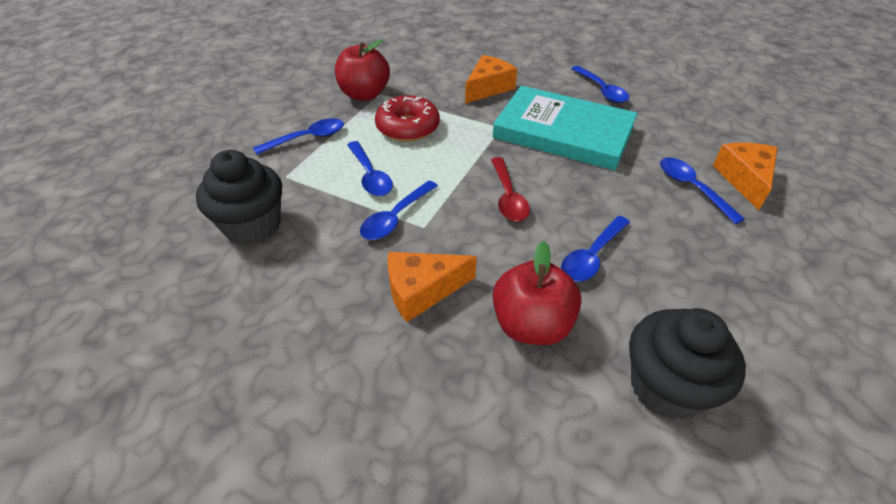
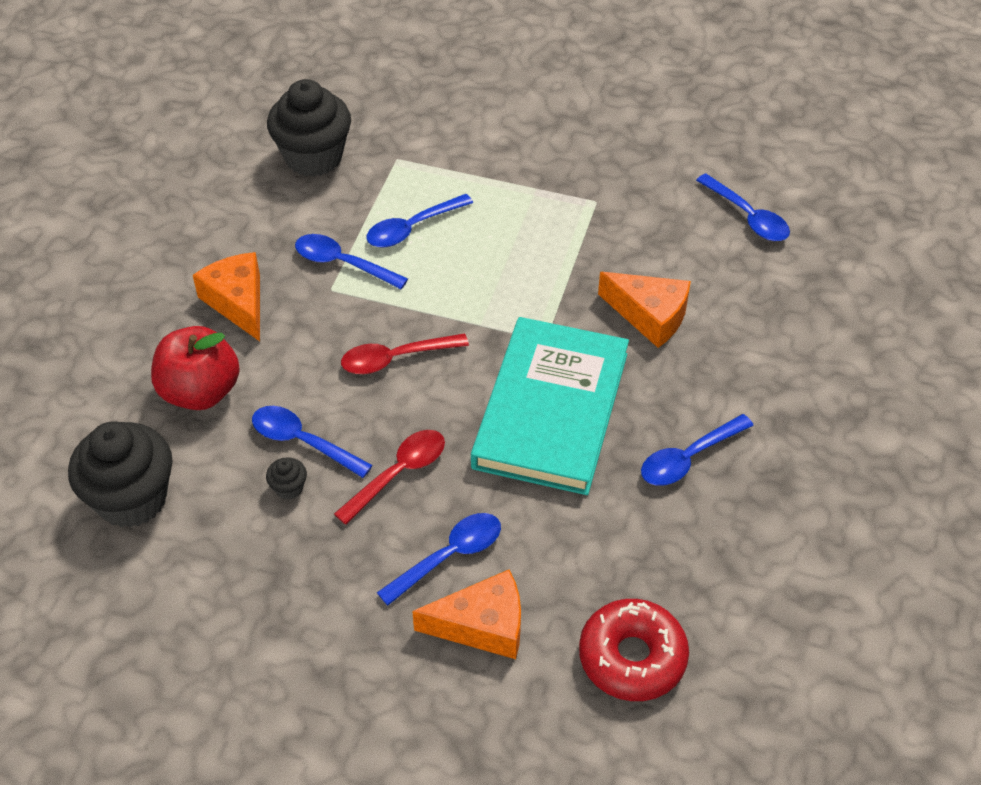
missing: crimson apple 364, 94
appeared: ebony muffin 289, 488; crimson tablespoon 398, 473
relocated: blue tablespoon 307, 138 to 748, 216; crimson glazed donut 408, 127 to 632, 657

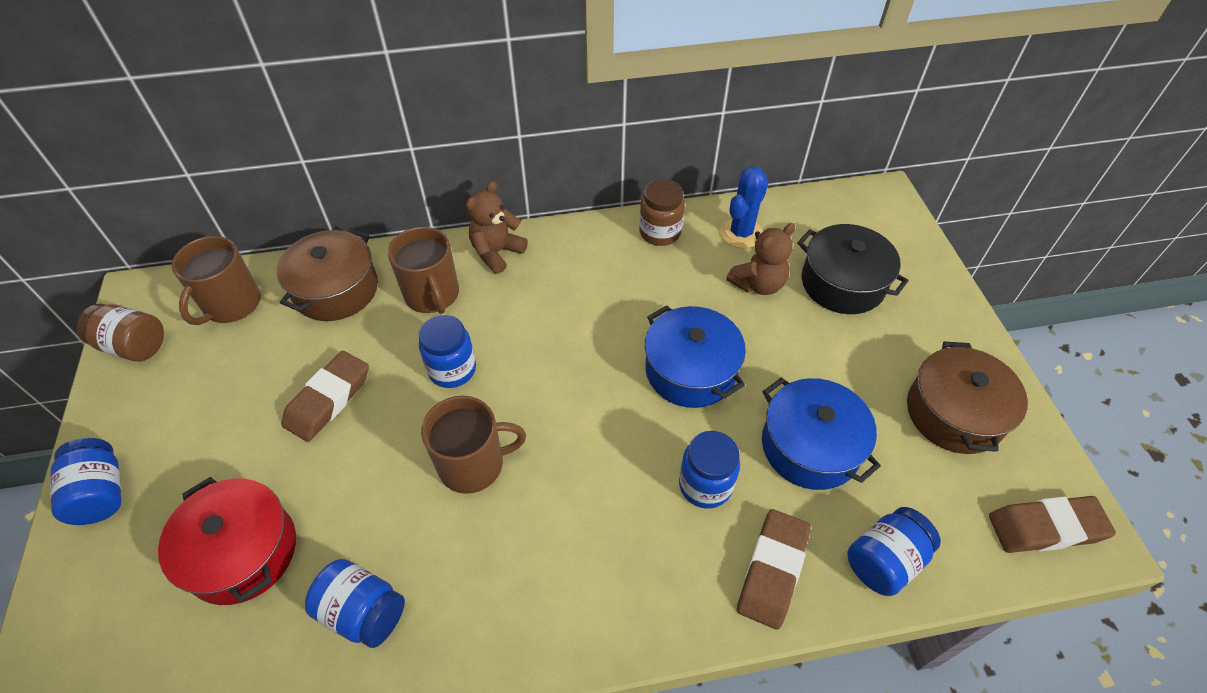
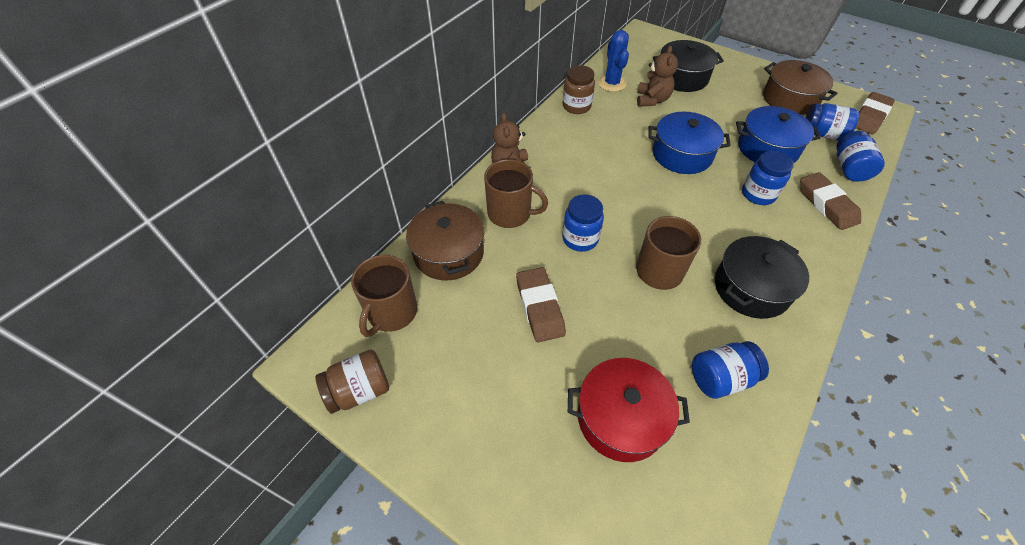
appeared: ebony cooking pot 751, 288
relocated: blue jam jar 101, 493 to 822, 134
spun: brown tea mug 231, 304 = 391, 313 45 degrees clockwise

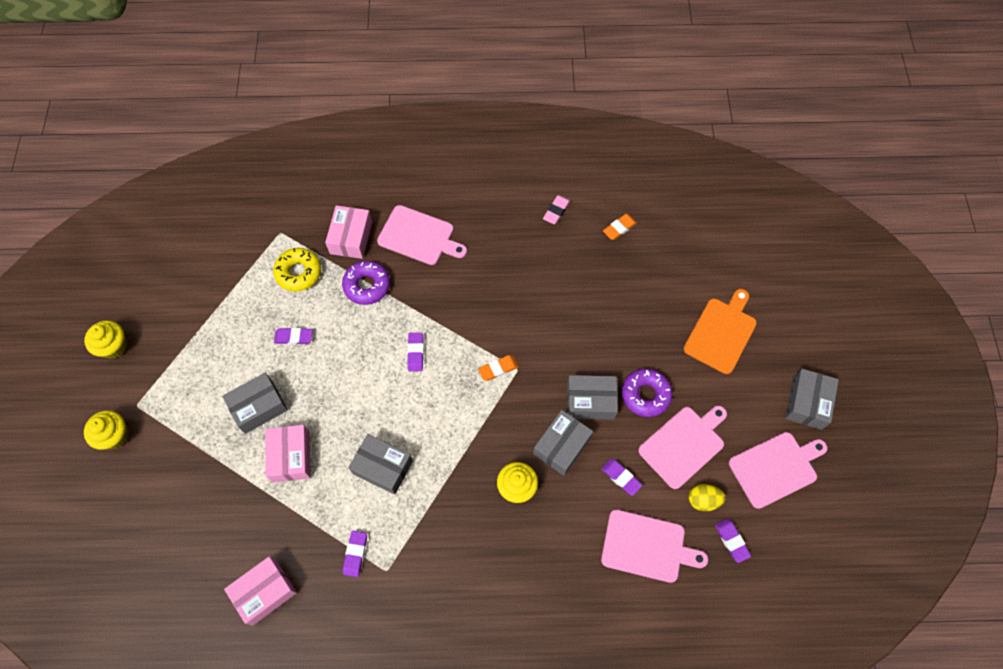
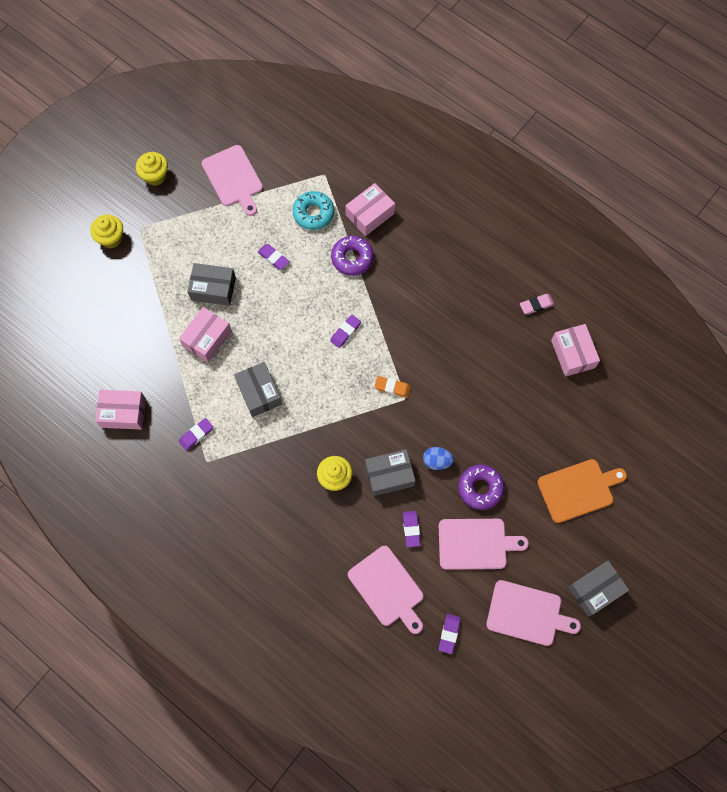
missing: yellow egg 703, 500
relocated: rosy cutting board 419, 236 to 233, 178
exchanged: gray package 590, 401 to blue egg 437, 461; orange gum eraser 619, 228 to rosy package 573, 354
colour: yellow glazed donut 298, 272 to aqua glazed donut 313, 213

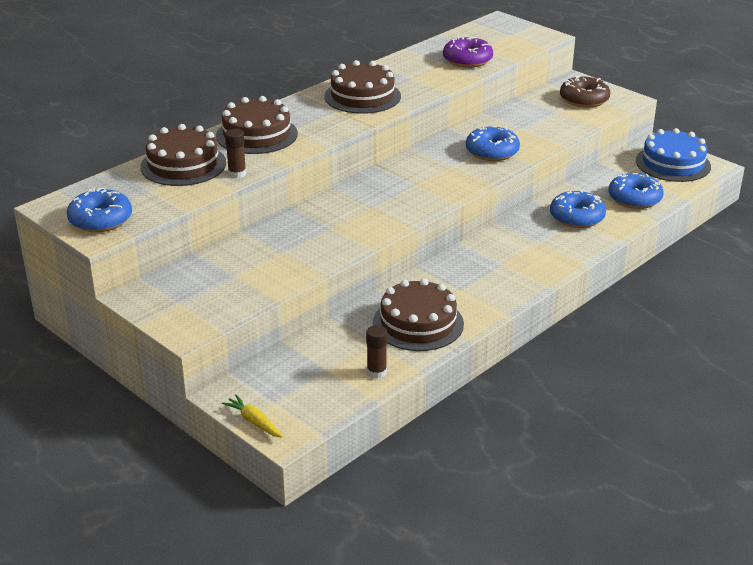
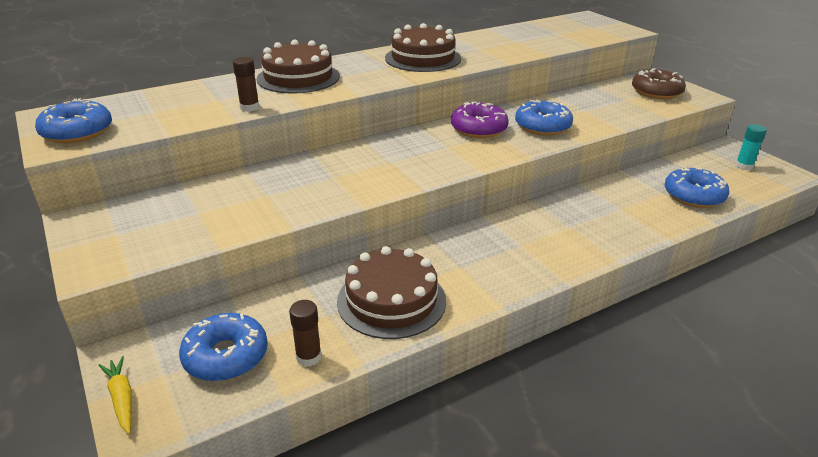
missing: brown gateau 183, 165
relocated: purple glazed donut 467, 60 to 478, 129; blue glazed donut 576, 217 to 226, 356
exchanged: blue gateau 673, 163 to aqua glue 744, 166

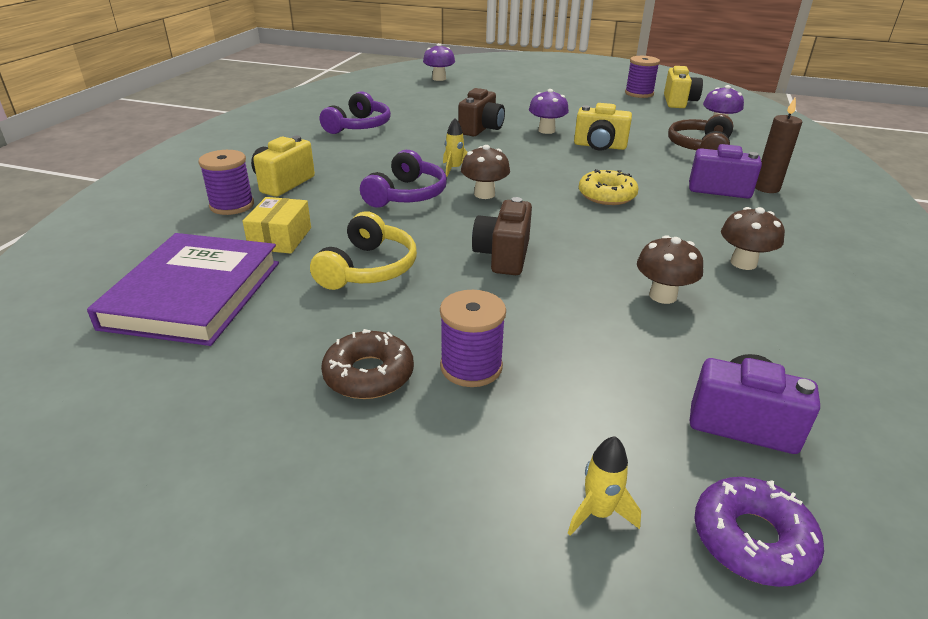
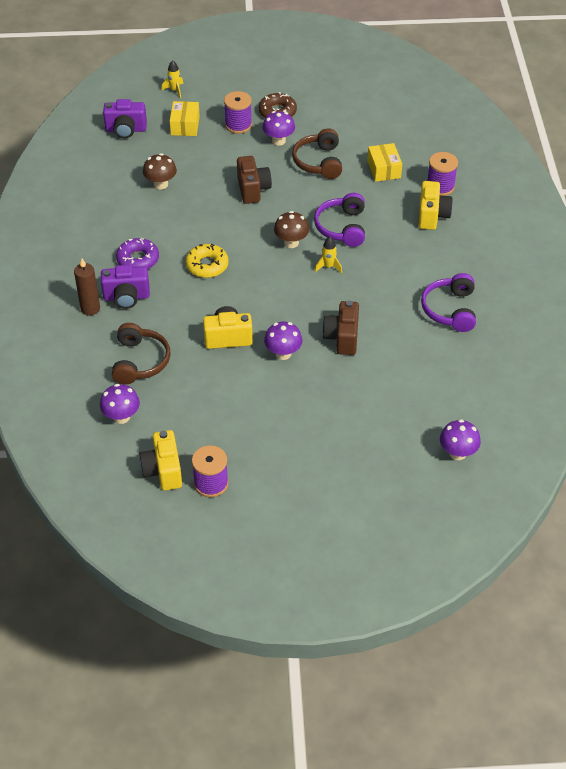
missing: purple hardback 194, 294; brown toadstool 743, 263
appeared: yellow package 185, 126; purple toadstool 278, 141
relocated: purple glazed donut 752, 539 to 138, 259
colour: yellow over-ear headphones 368, 268 to brown over-ear headphones 319, 162

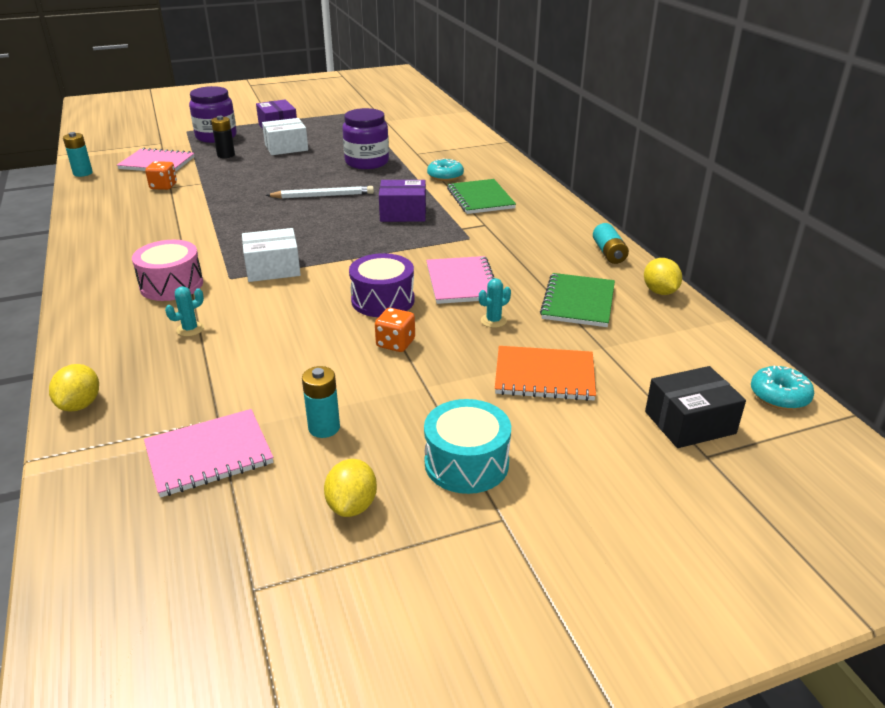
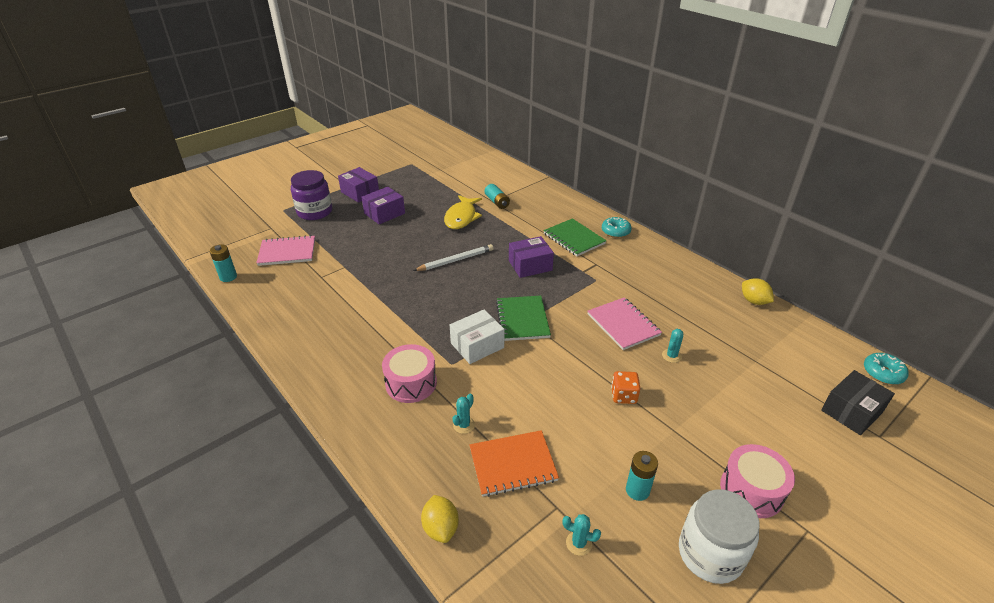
missing: orange die 163, 186; ebony power cell 226, 155; purple drum 383, 300
relocated: aqua glazed donut 445, 176 to 615, 232; orange exercise book 544, 376 to 513, 464; leaf-green exercise book 578, 302 to 522, 319; aqua power cell 609, 253 to 497, 202
exchanged: rosy exercise book 209, 455 to aqua cactus 578, 543; yellow toy lemon 352, 505 to white jam jar 710, 553; purple jam jar 367, 162 to yellow toy fish 461, 217
colour: white package 286, 147 to purple package 384, 213; aqua drum 466, 463 to rosy drum 751, 490

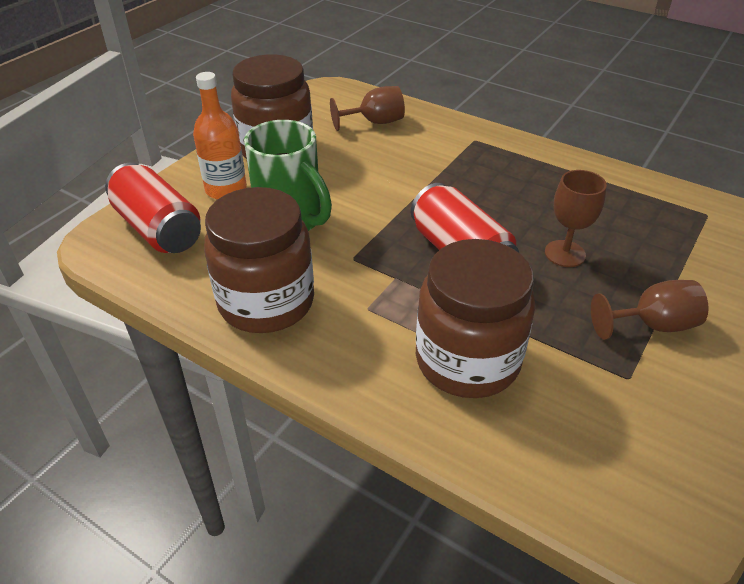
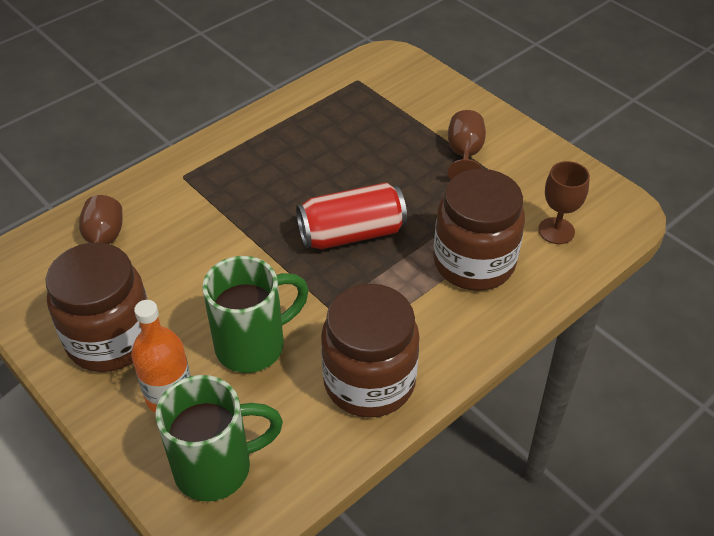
relocated: brown chalice 565, 254 to 556, 231
exchanged: crimson can 158, 229 to leaf-green tea mug 217, 467

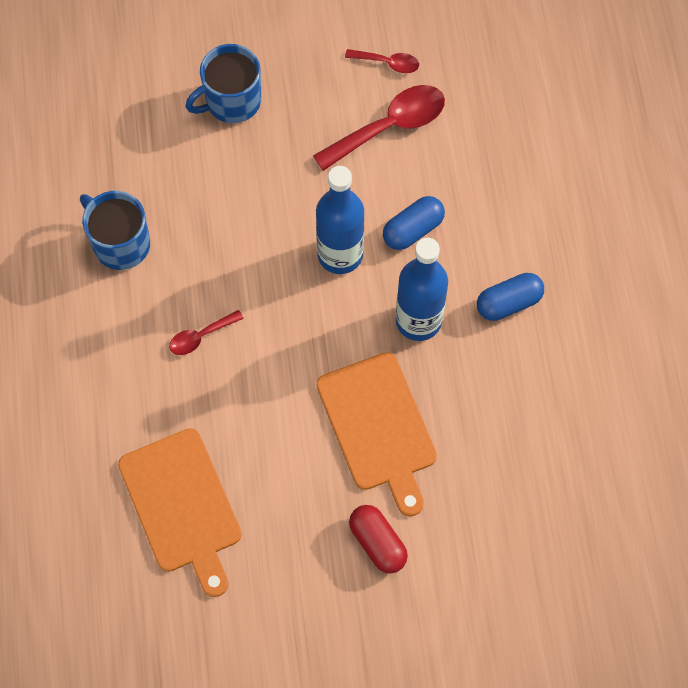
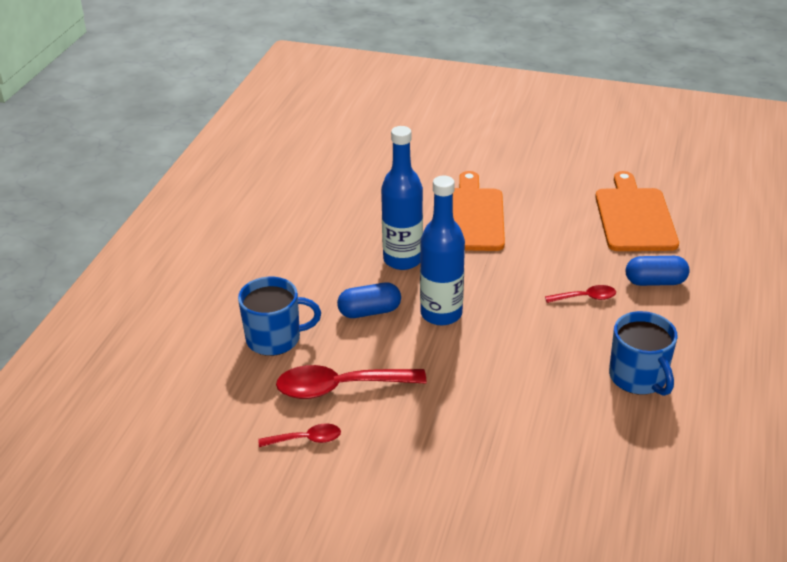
missing: crimson pill 377, 543
relocated: blue tea mug 231, 101 to 275, 338; blue pill 508, 303 to 655, 282
spun: crimson tablespoon 387, 63 = 306, 439 135 degrees clockwise

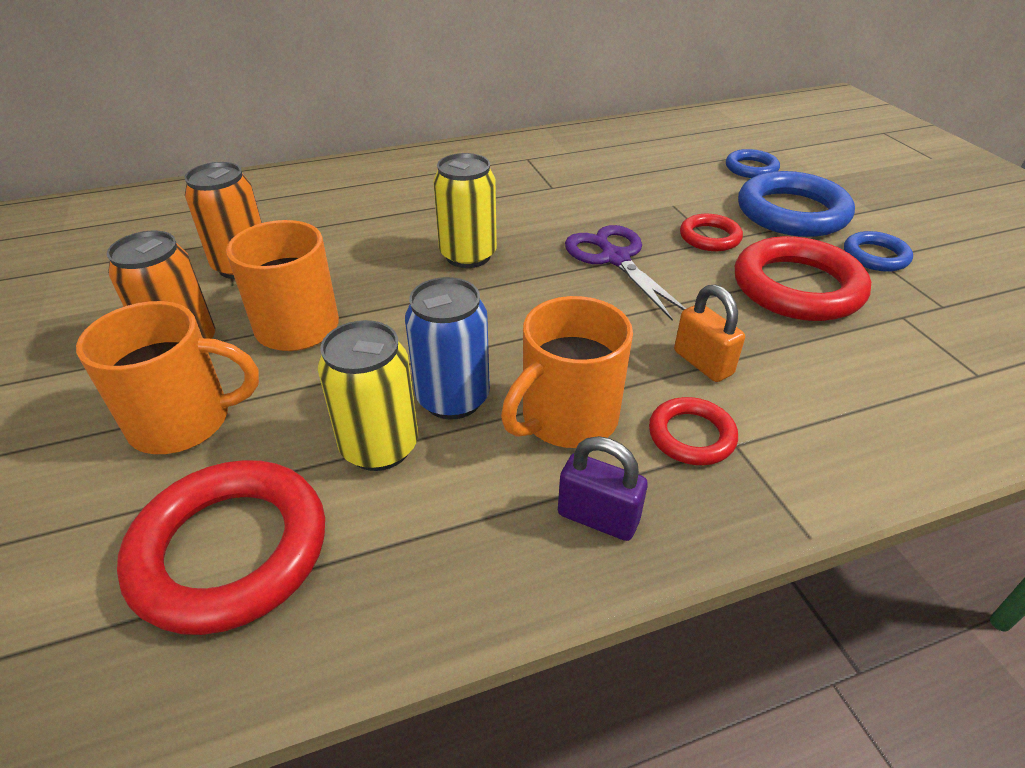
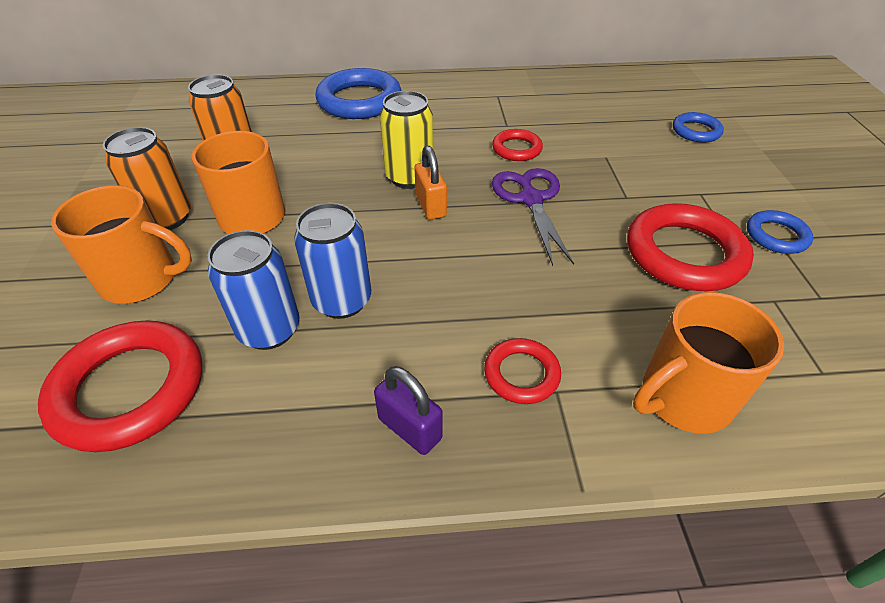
relocated: orange tea mug 567, 418 to 683, 398; orange lock 702, 363 to 430, 206; crimson torus 709, 237 to 516, 149; blue torus 792, 212 to 359, 100
colour: yellow can 379, 447 to blue can 269, 330

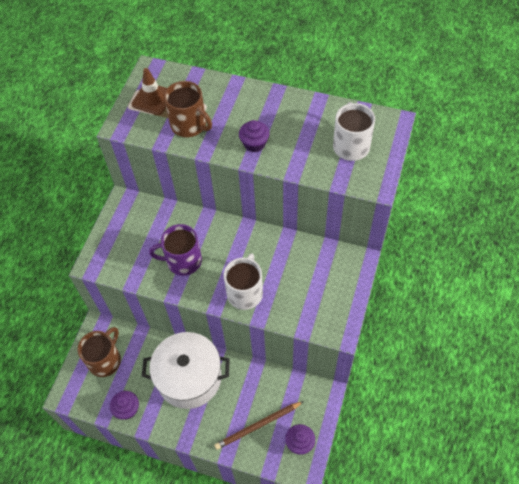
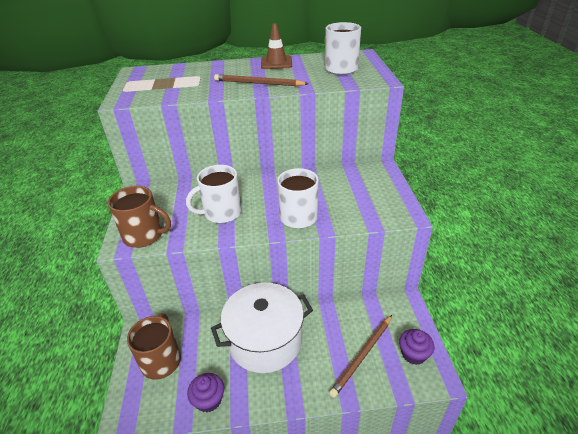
relocated: brown safety cone 153, 99 to 276, 63; brown tea mug 189, 125 to 144, 235
exchanged: purple muffin 254, 144 to brown pencil 258, 83
colour: purple tea mug 183, 261 to white tea mug 221, 213

